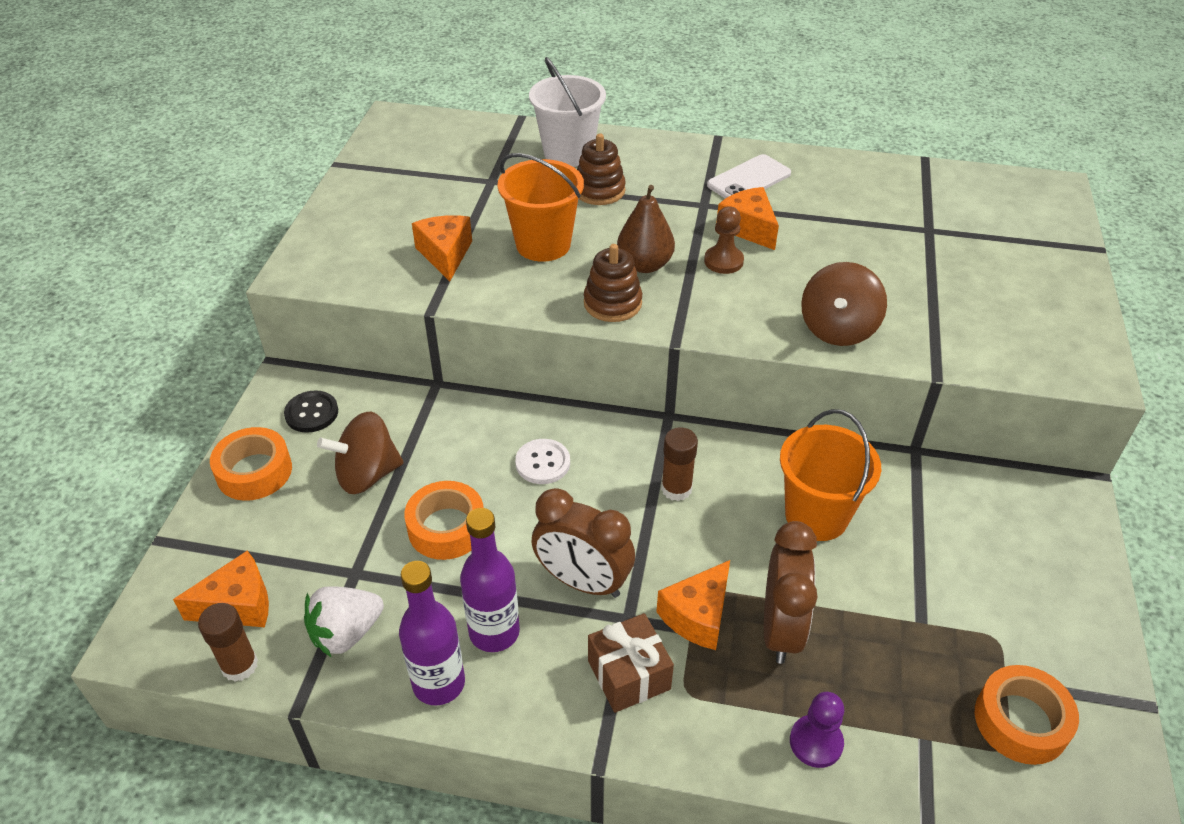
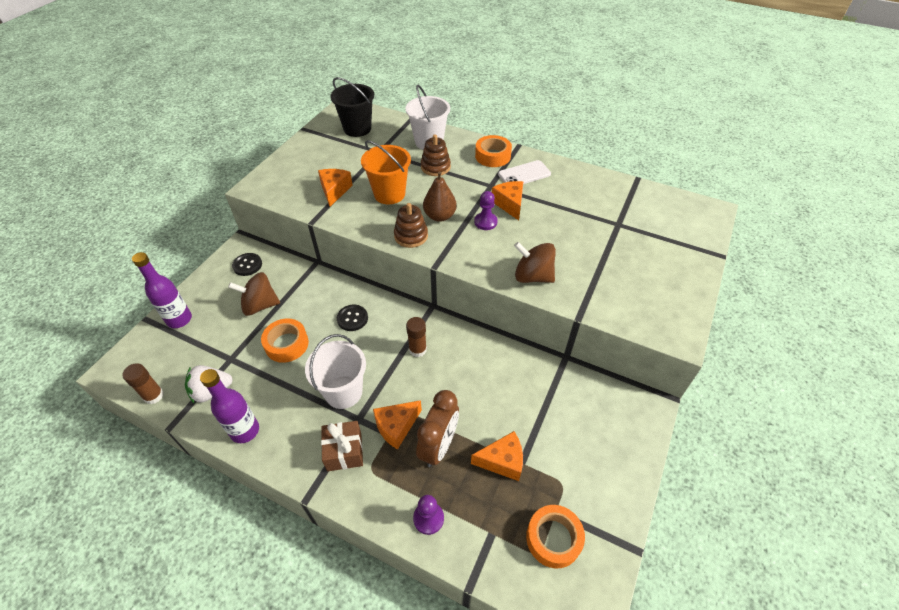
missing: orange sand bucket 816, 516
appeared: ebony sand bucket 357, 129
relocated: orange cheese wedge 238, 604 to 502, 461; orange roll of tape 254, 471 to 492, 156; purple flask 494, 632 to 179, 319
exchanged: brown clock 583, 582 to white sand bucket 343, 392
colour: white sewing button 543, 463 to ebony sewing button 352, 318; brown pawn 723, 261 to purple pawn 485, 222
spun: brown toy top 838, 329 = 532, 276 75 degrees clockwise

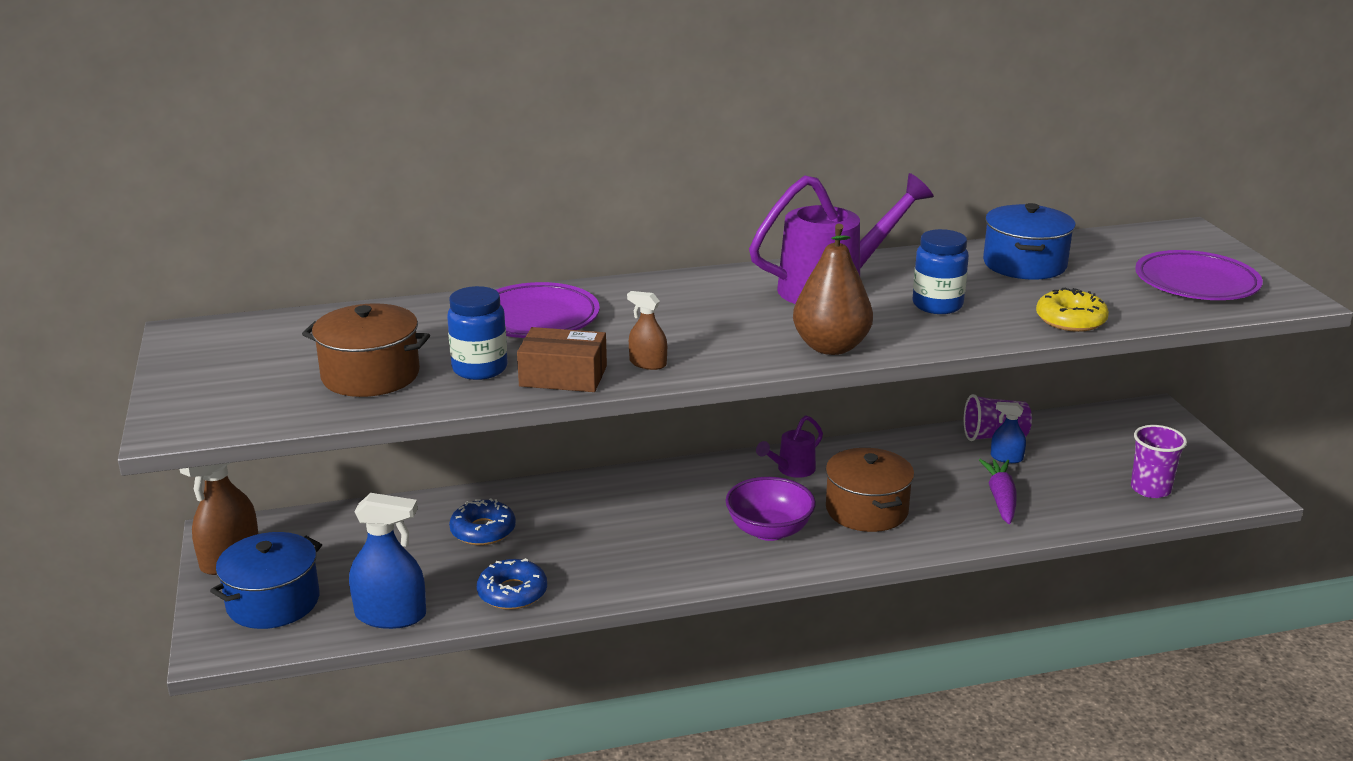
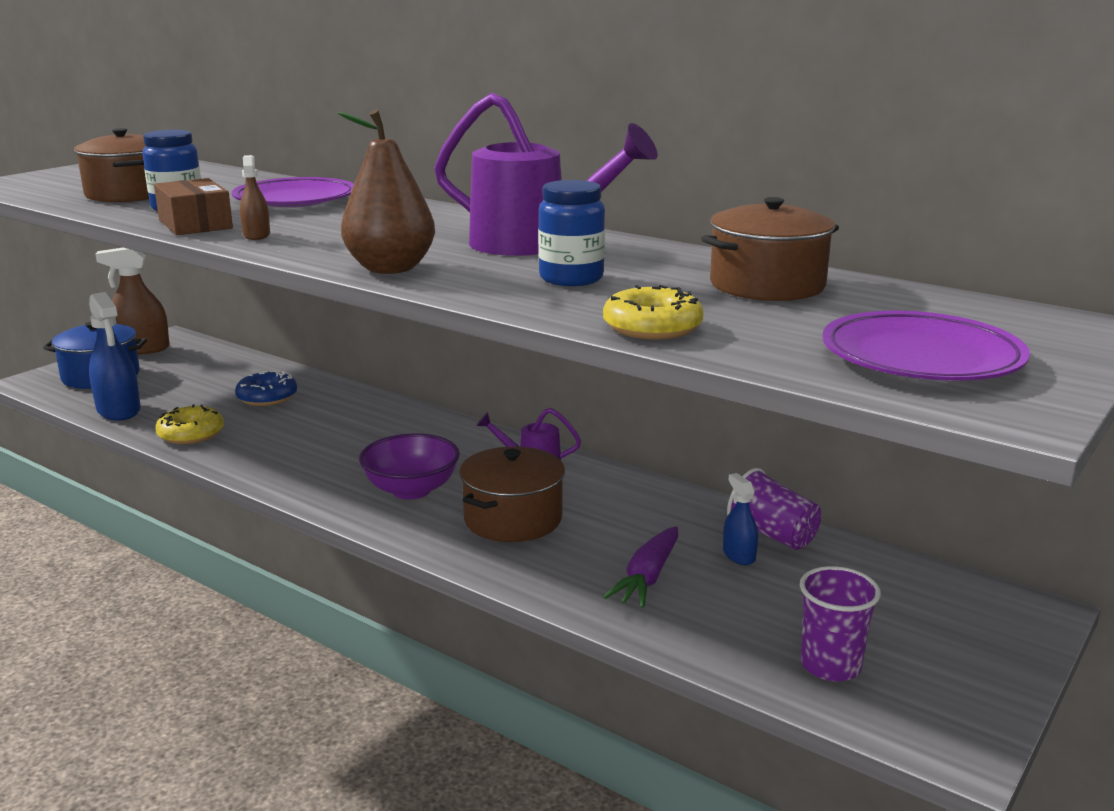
colour: blue glazed donut 512, 593 to yellow glazed donut 191, 434; blue cooking pot 1024, 264 to brown cooking pot 767, 285
spun: purple toy carrot 1000, 498 = 647, 578 150 degrees clockwise

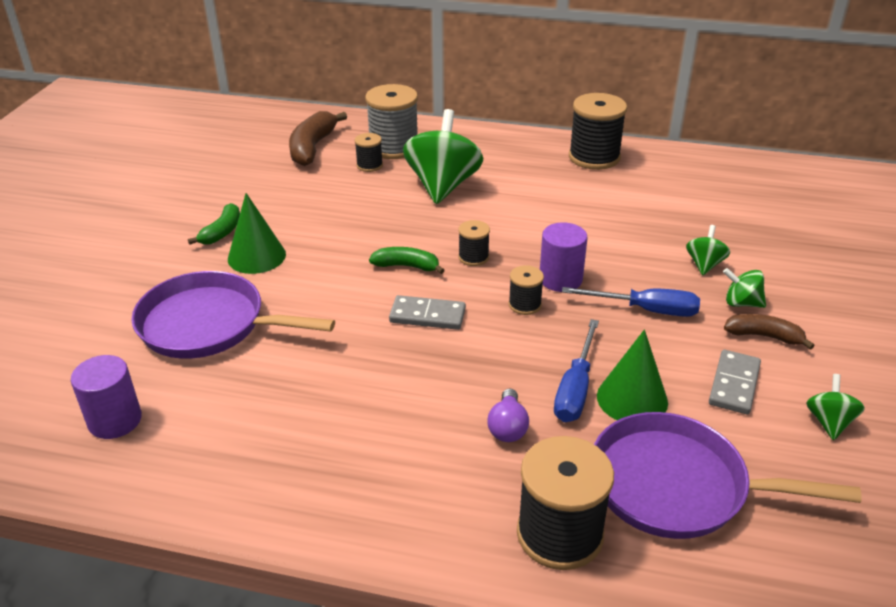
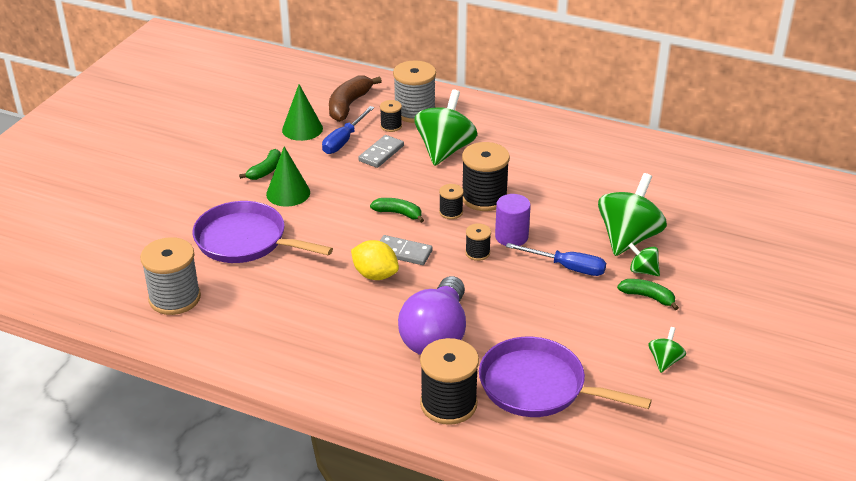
appeared: yellow toy lemon 375, 275
relocated: blue hand screwdriver 575, 389 to 344, 140; ebony spool 594, 157 to 484, 198; leaf-green cone 632, 399 to 302, 129; gray domino piece 734, 384 to 381, 153
exchanged: purple solid cylinder 115, 420 to gray spool 174, 298
colour: brown toy banana 764, 336 to leaf-green toy banana 648, 297
size: purple lightbulb 507, 427 = 436, 335 x2.32; leaf-green toy top 704, 264 = 628, 238 x2.12

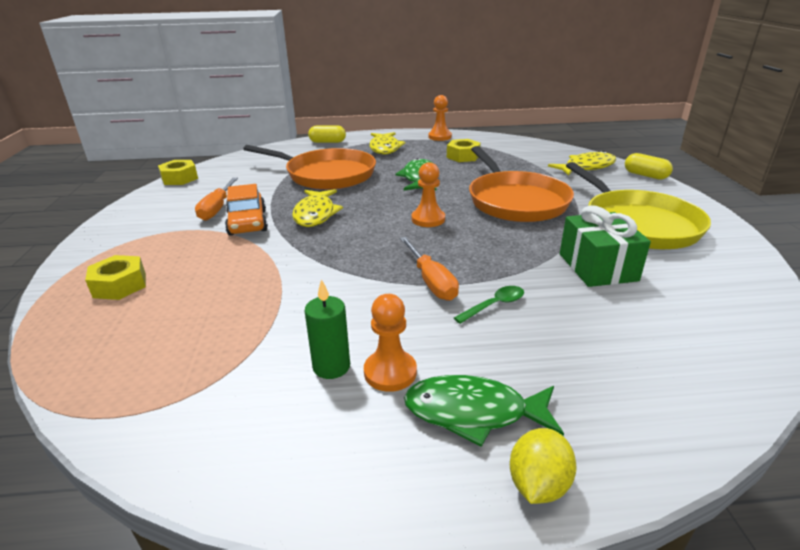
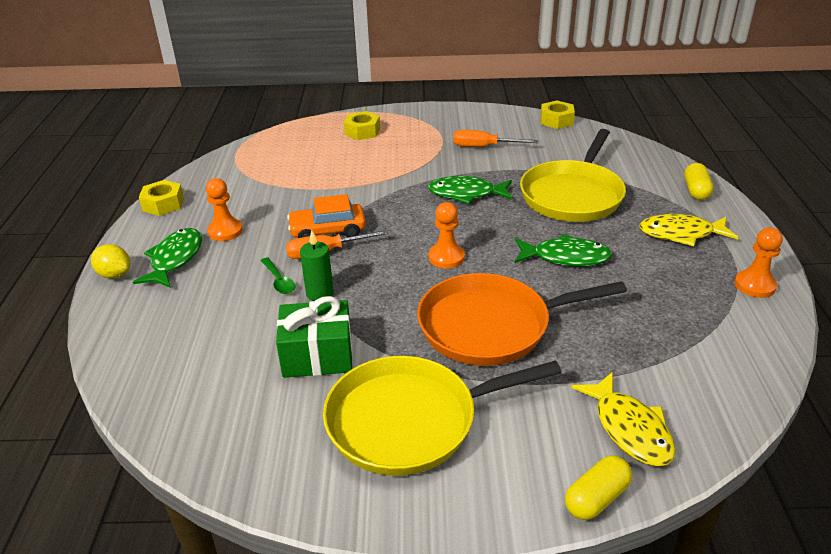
relocated: orange toy car 247, 222 to 328, 231; leaf-green wax candle 331, 366 to 319, 293; yellow hex nut 463, 156 to 163, 204
colour: orange frying pan 327, 175 to yellow frying pan 573, 195; yellow toy fish 315, 214 to leaf-green toy fish 466, 194

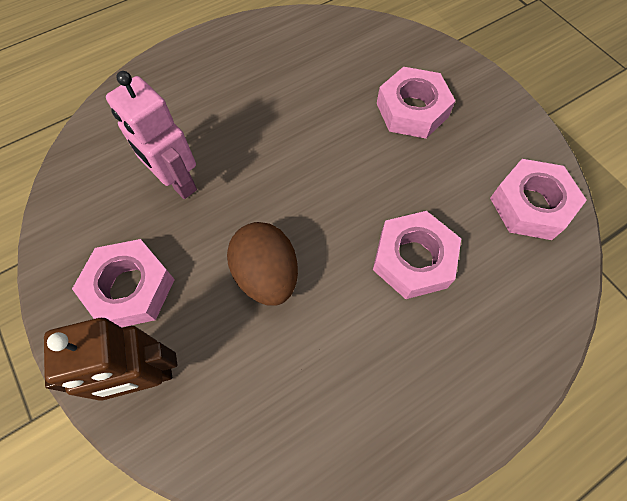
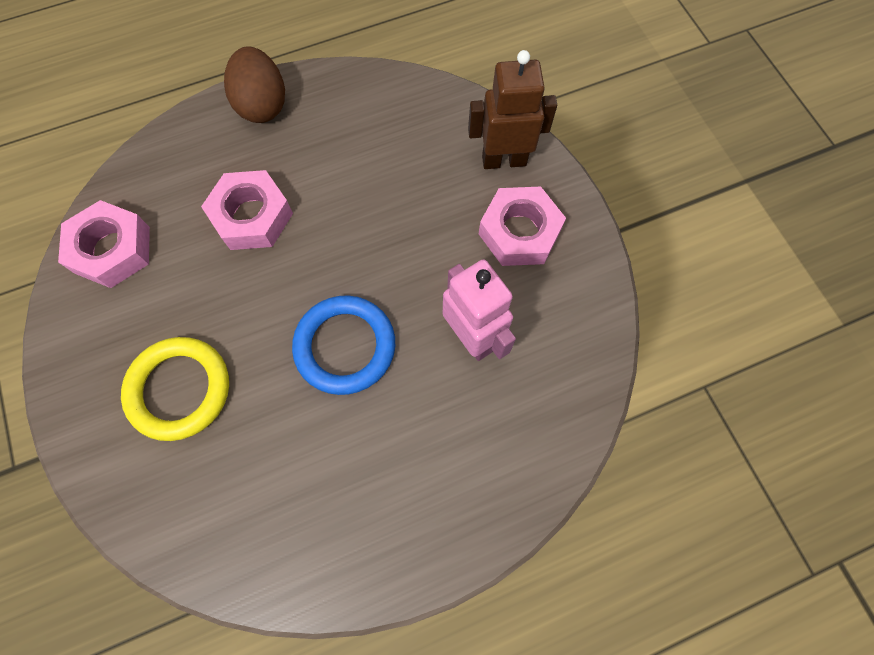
appeared: blue torus 345, 346
relocated: brown egg 266, 275 to 262, 105
exchanged: rosy hex nut 412, 110 to yellow torus 179, 389

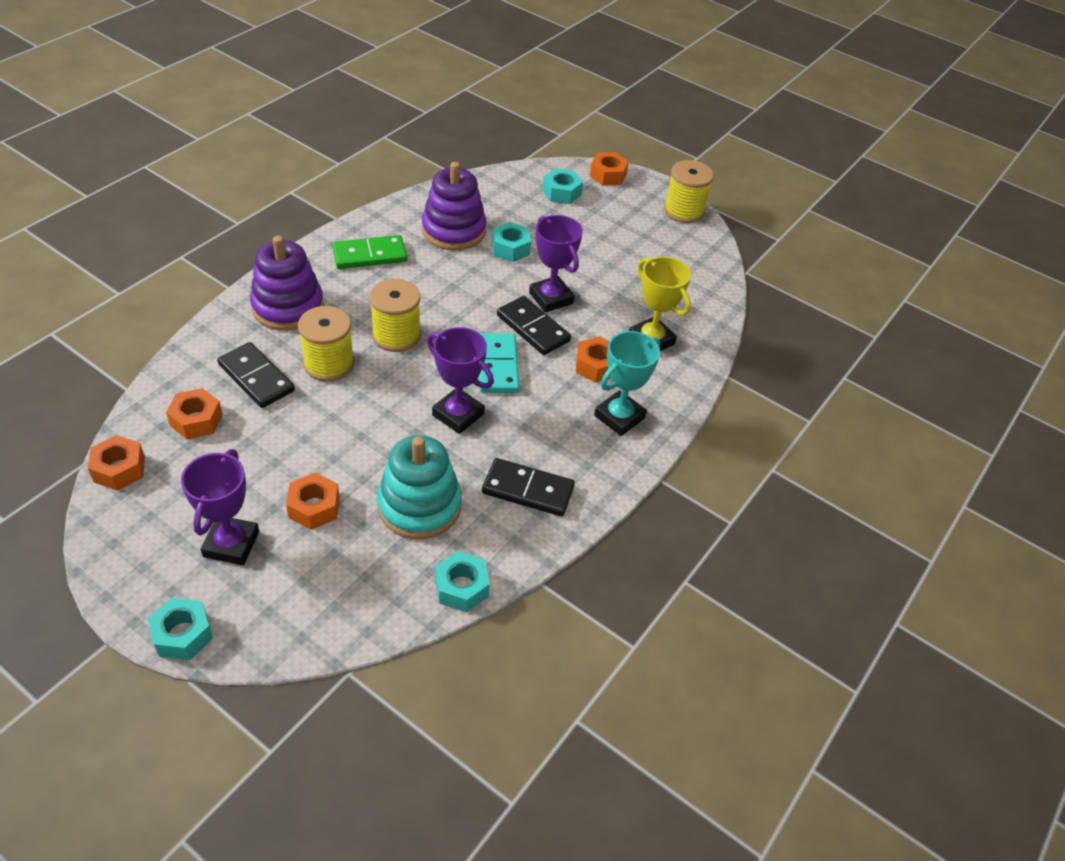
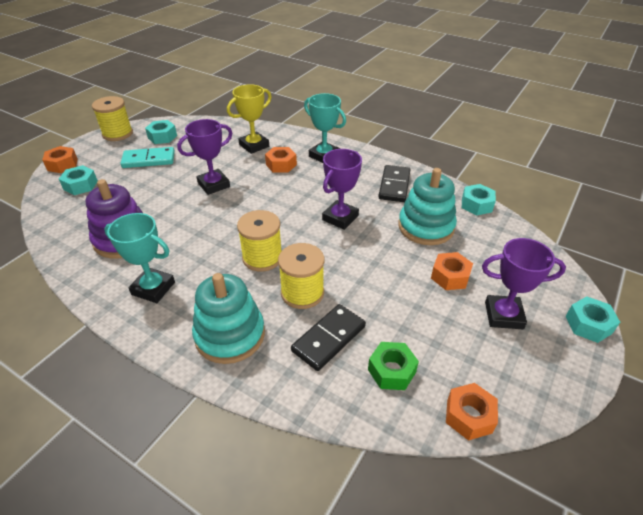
missing: ebony domino piece 533, 328
relocated: aqua domino piece 497, 366 to 149, 160; aqua hex nut 510, 248 to 162, 137
exchanged: leaf-green domino piece 370, 255 to aqua award cup 153, 288
colour: orange hex nut 196, 420 to leaf-green hex nut 391, 371; purple stacking rings 288, 307 to aqua stacking rings 230, 335

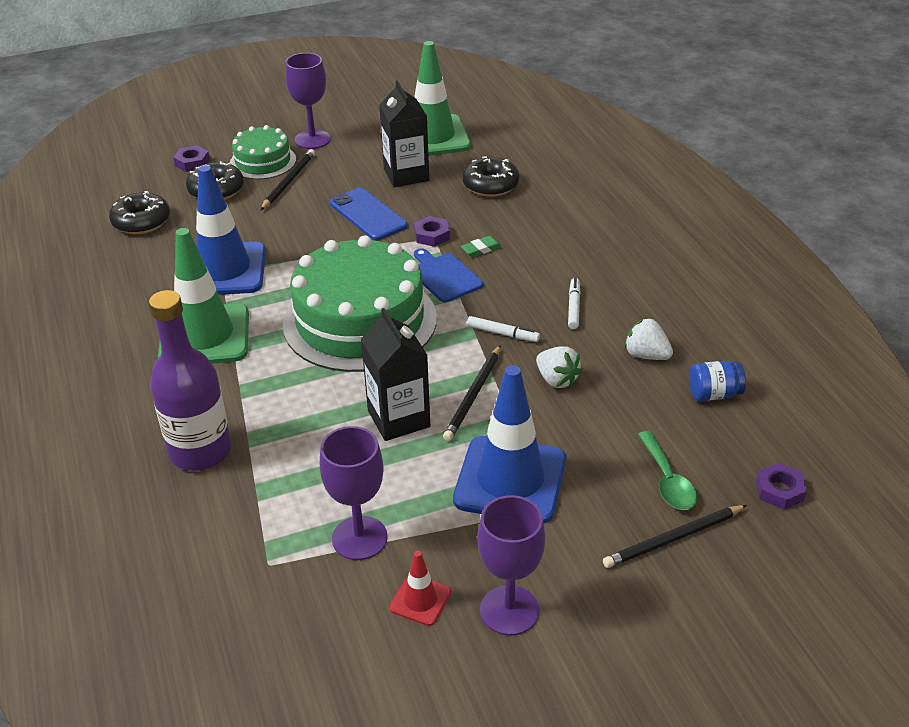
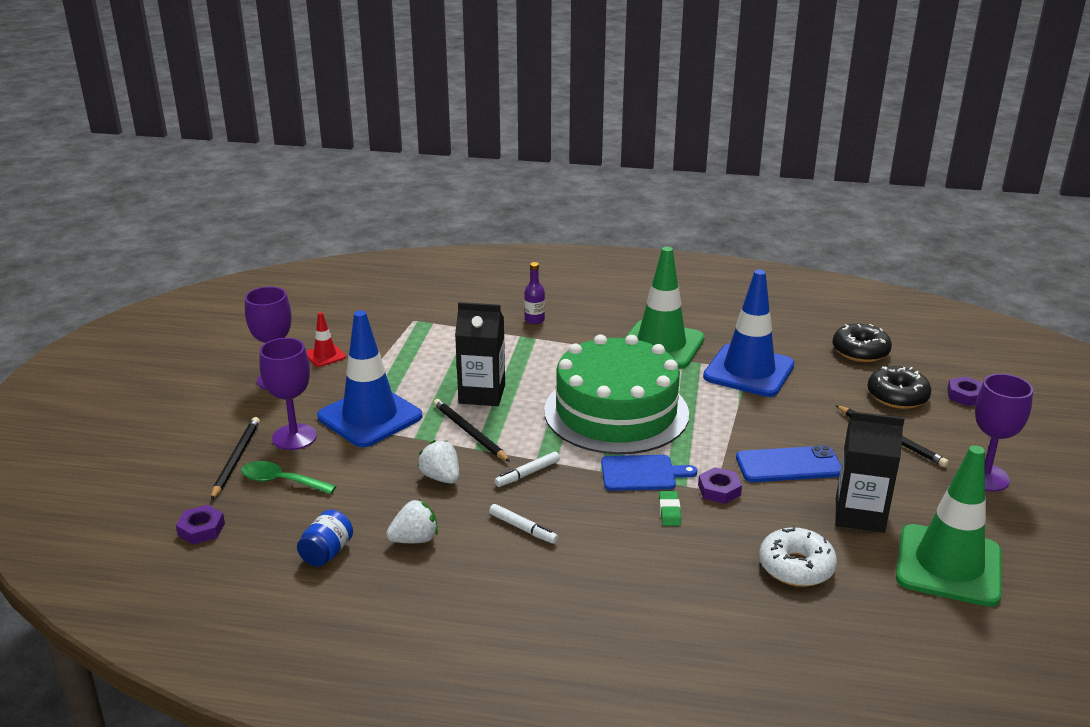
missing: leaf-green gateau 263, 161
relocated: purple chalice 359, 538 to 294, 437
colour: ebony glazed donut 490, 185 to white glazed donut 796, 567
spun: white toy strawberry 556, 380 = 441, 477 60 degrees clockwise
size: purple flask 200, 451 = 534, 320 x0.45

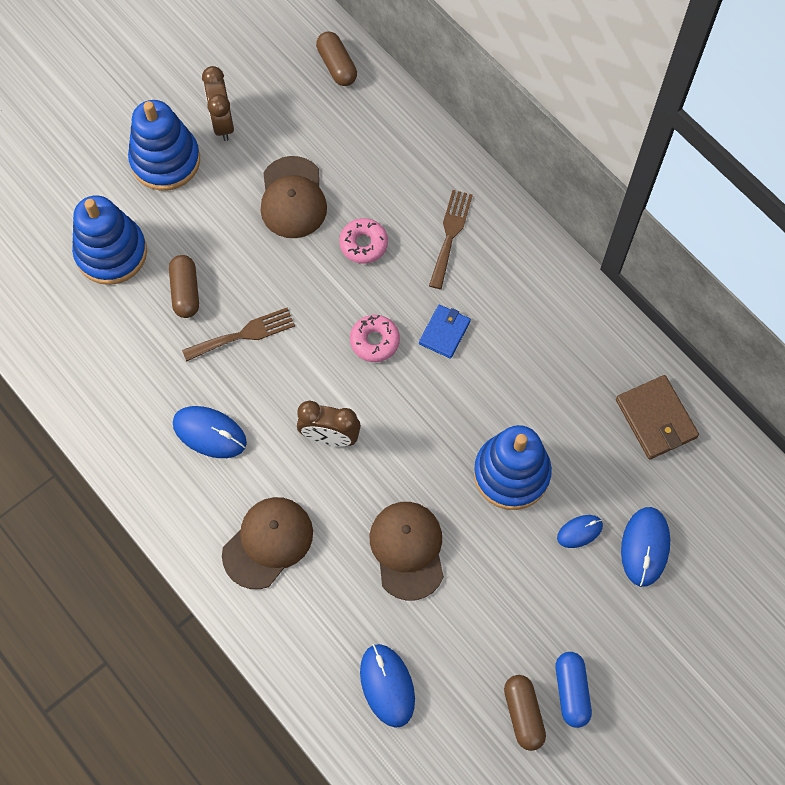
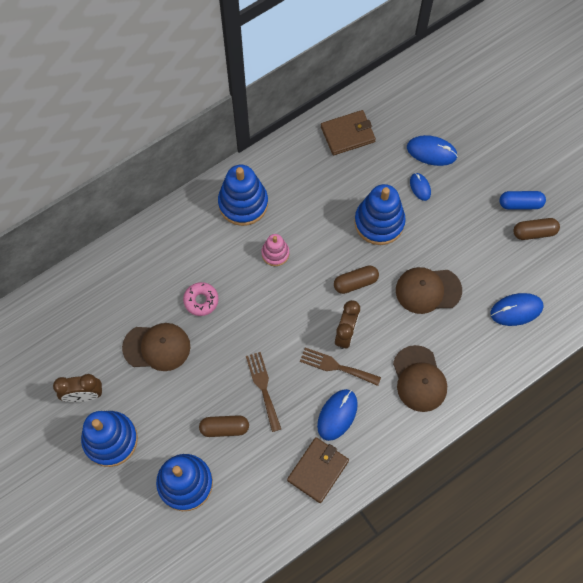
missing: rosy glazed donut 374, 341
appeared: blue stacking rings 243, 203; brown card wallet 318, 470
relocated: brown pill 337, 66 to 355, 282; brown fork 450, 234 to 336, 366
exchanged: blue card wallet 444, 332 to rosy stacking rings 275, 253
spun: brown cap 268, 543 = 419, 379 150 degrees counterclockwise

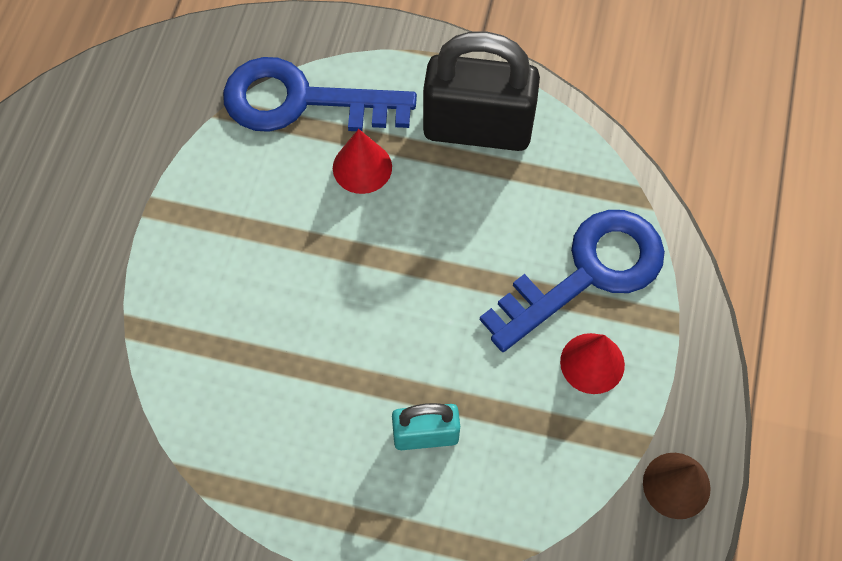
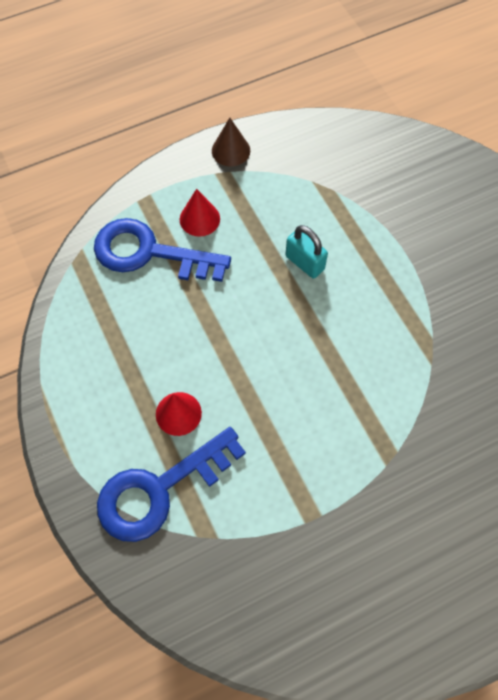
missing: ebony lock 477, 128
spun: blue latchkey 302, 101 = 160, 489 90 degrees clockwise

